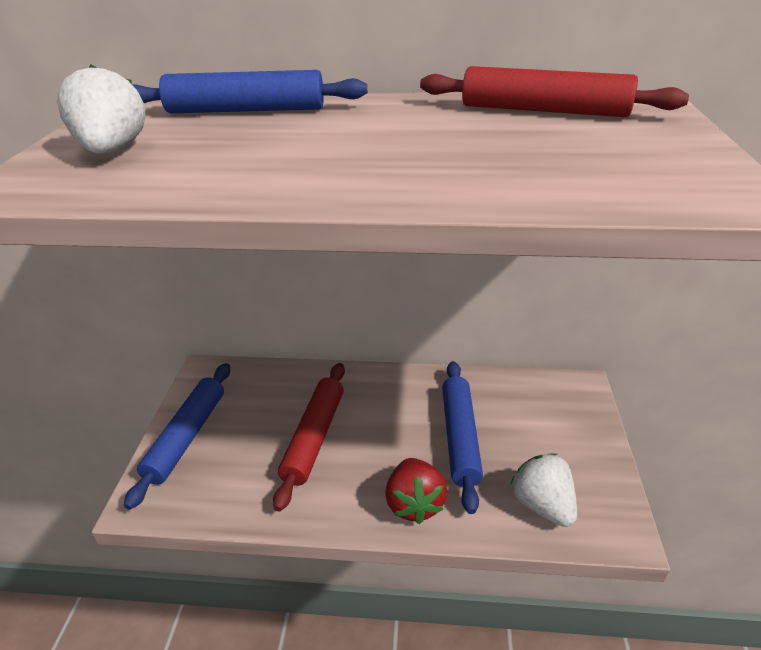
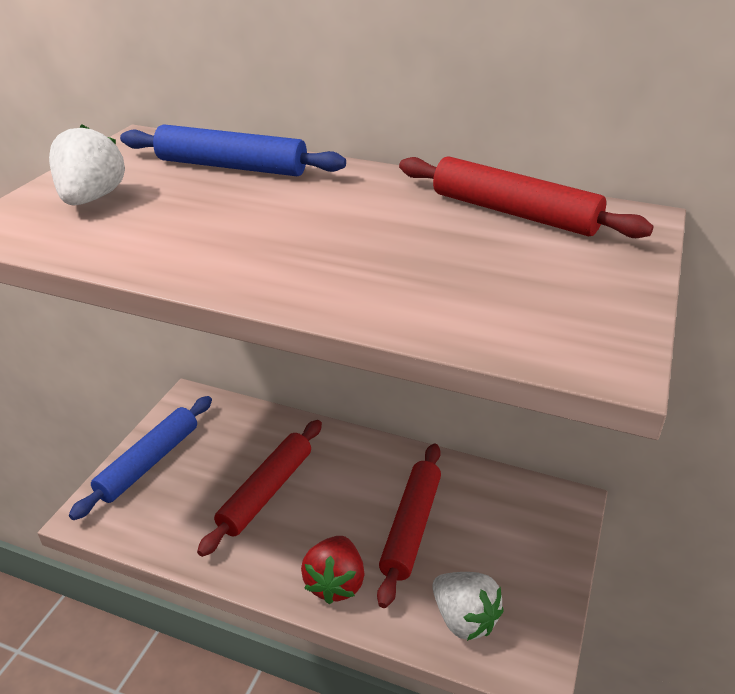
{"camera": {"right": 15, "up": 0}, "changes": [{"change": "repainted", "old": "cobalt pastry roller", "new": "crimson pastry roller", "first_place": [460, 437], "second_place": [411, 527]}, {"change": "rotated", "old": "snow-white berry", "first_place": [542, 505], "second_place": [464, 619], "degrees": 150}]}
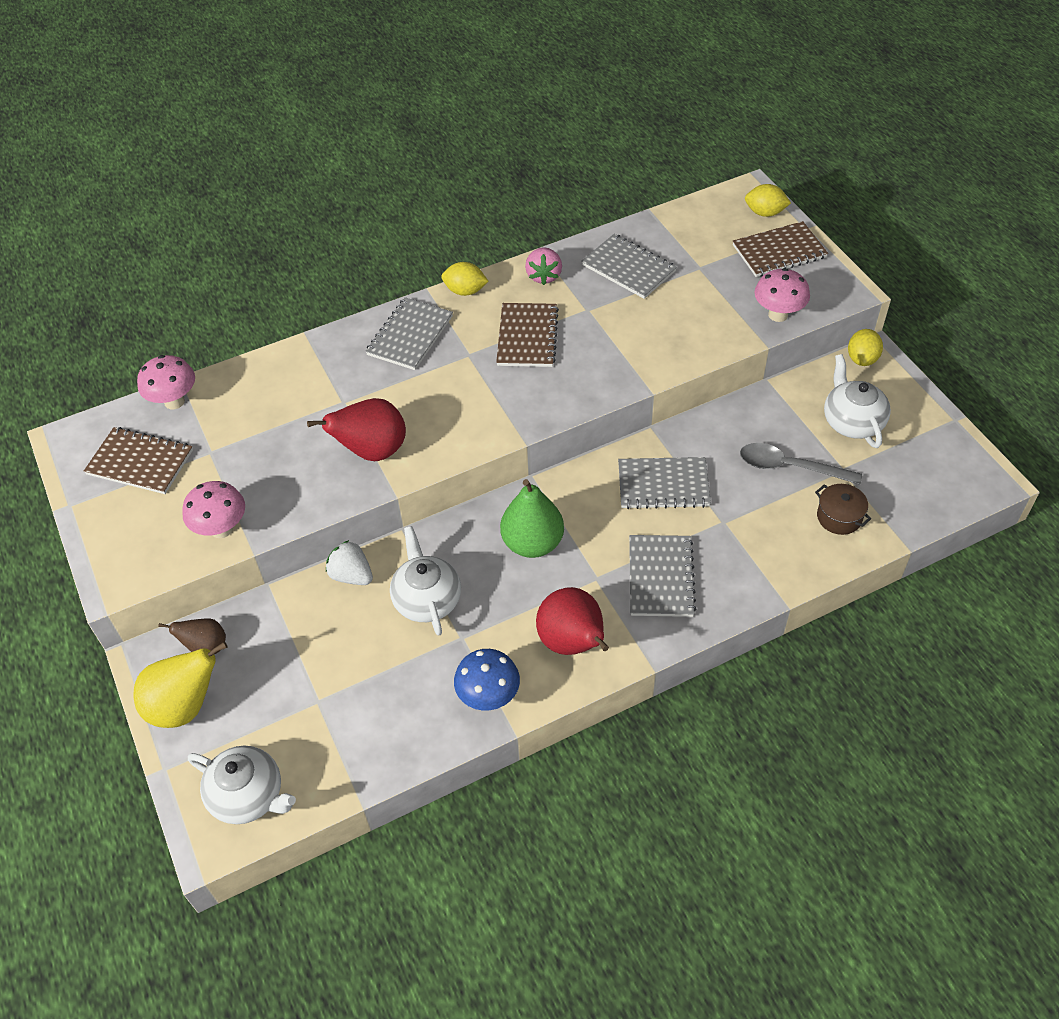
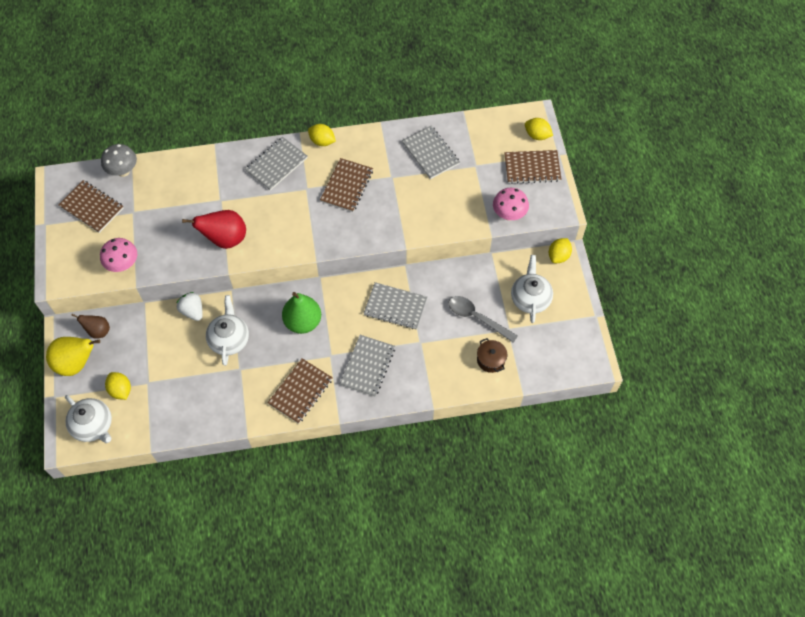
{"camera": {"right": 15, "up": 10}, "changes": [{"change": "gone", "old": "cobalt mushroom", "first_place": [488, 697]}, {"change": "gone", "old": "rose-pink berry", "first_place": [544, 276]}, {"change": "new", "new": "yellow citrus fruit", "second_place": [121, 390]}, {"change": "swapped", "old": "crimson pear fruit", "new": "brown exercise book", "first_place": [573, 643], "second_place": [300, 391]}, {"change": "repainted", "old": "rose-pink mushroom", "new": "gray mushroom", "first_place": [174, 401], "second_place": [123, 171]}]}
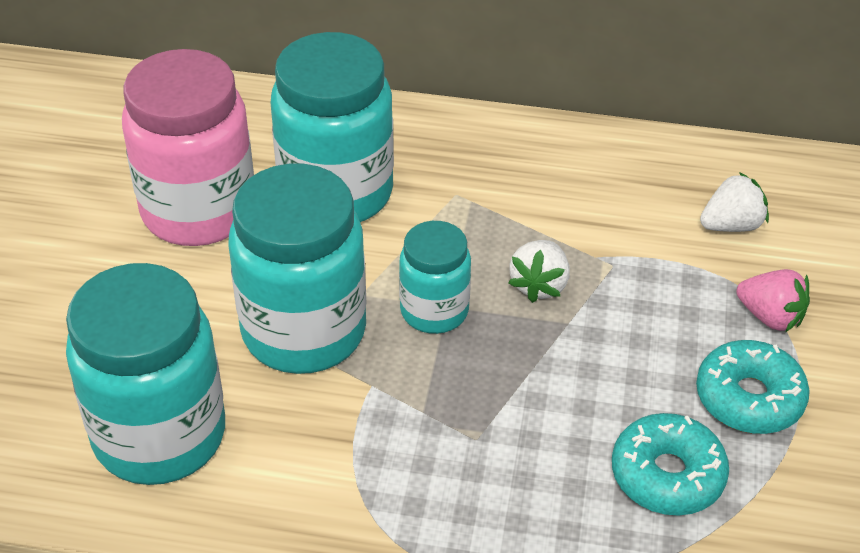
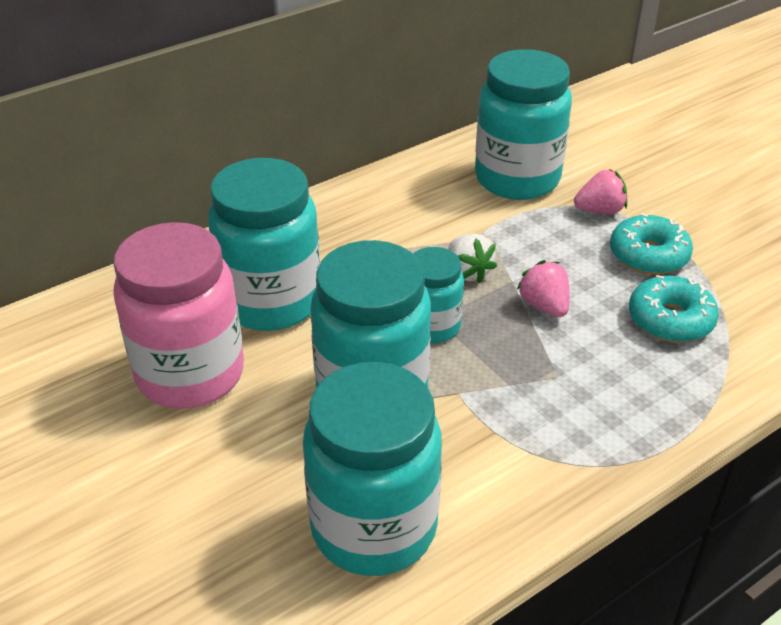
{"camera": {"right": -45, "up": -5}, "changes": [{"change": "new", "new": "rose-pink berry", "second_place": [544, 306]}, {"change": "swapped", "old": "snow-white berry", "new": "turquoise jam jar", "first_place": [731, 225], "second_place": [517, 179]}]}
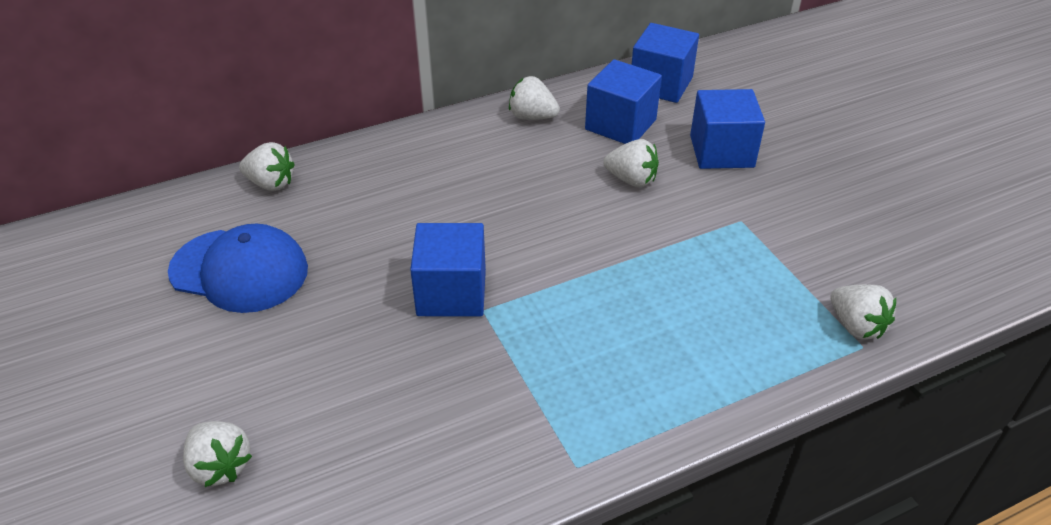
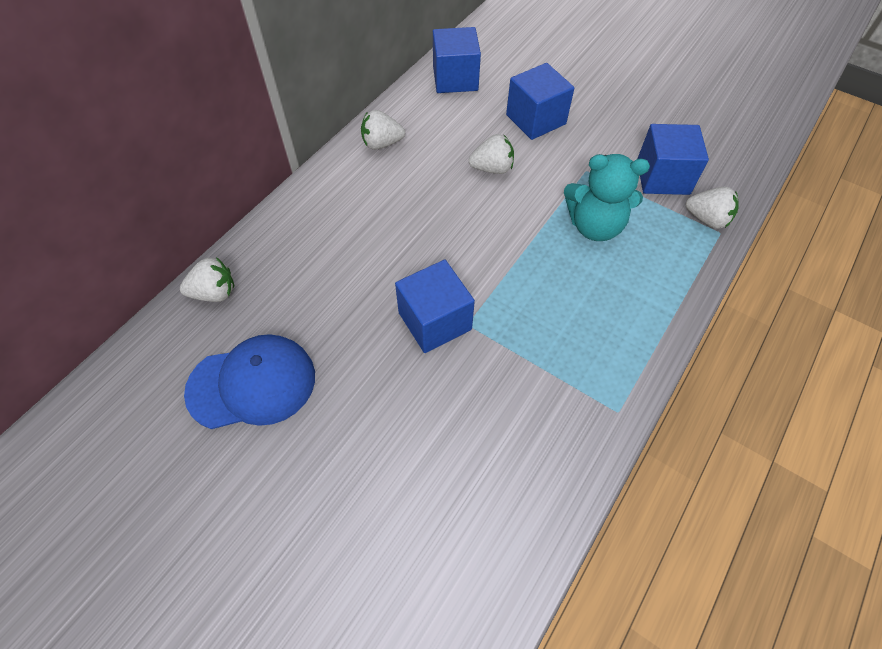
{"camera": {"right": -30, "up": 15}, "changes": [{"change": "gone", "old": "snow-white berry", "first_place": [220, 466]}, {"change": "new", "new": "turquoise teddy bear", "second_place": [594, 226]}, {"change": "shifted", "old": "cobalt block", "first_place": [620, 124], "second_place": [663, 177]}]}
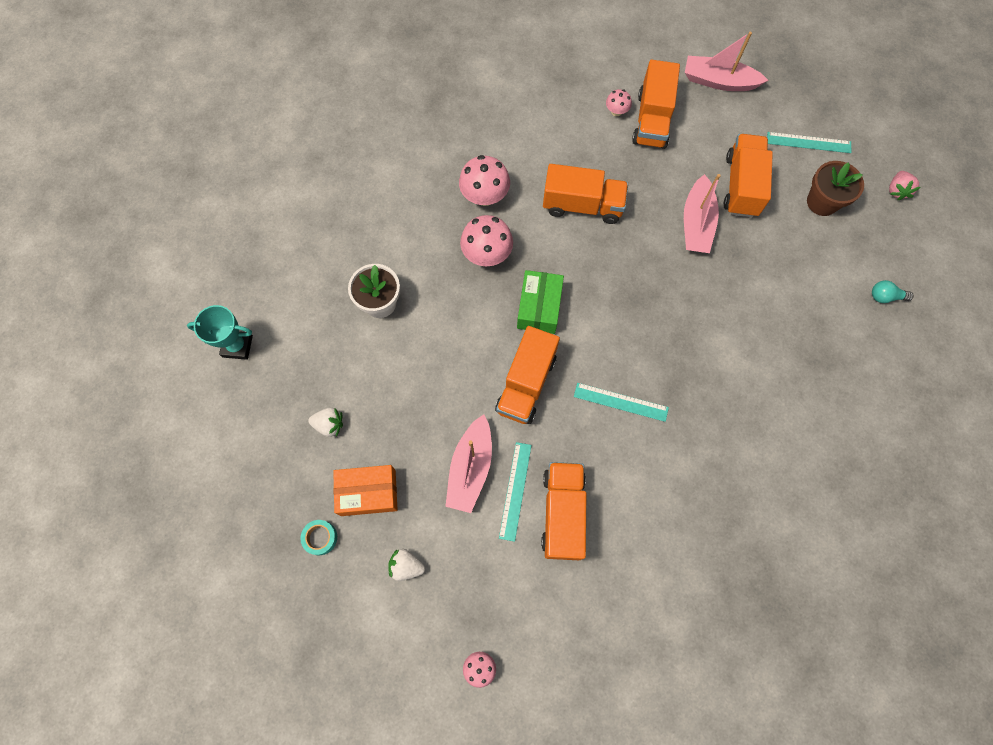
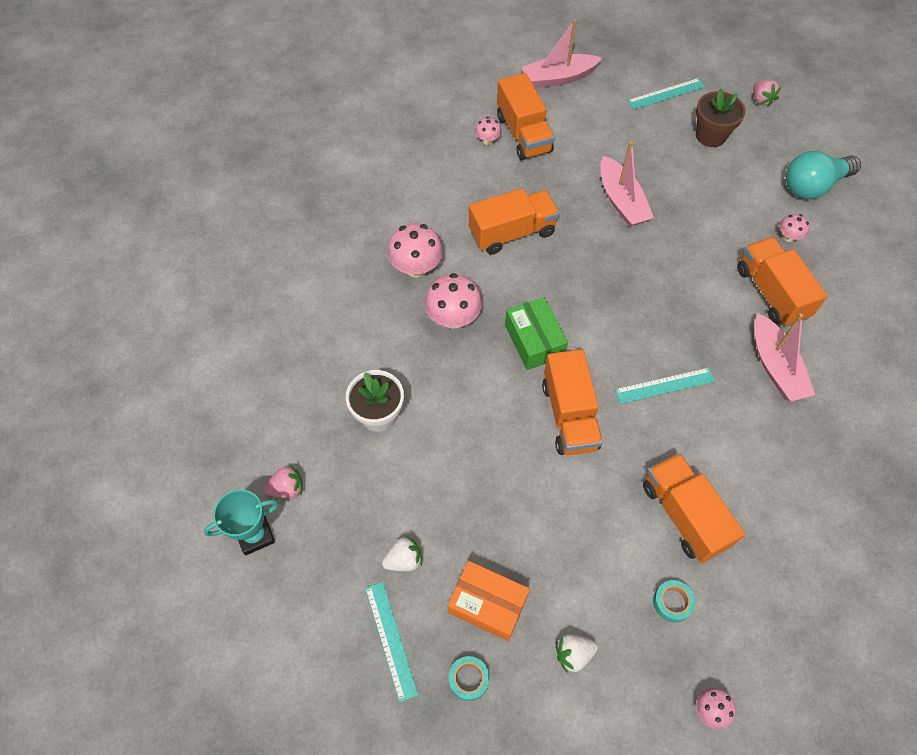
{"camera": {"right": -30, "up": -10}, "changes": [{"change": "new", "new": "rose-pink berry", "second_place": [287, 488]}, {"change": "new", "new": "turquoise roll of tape", "second_place": [672, 602]}, {"change": "new", "new": "rose-pink mushroom", "second_place": [788, 236]}, {"change": "shifted", "old": "rose-pink sailboat", "first_place": [470, 468], "second_place": [775, 366]}, {"change": "shifted", "old": "turquoise ruler", "first_place": [515, 490], "second_place": [390, 640]}, {"change": "shifted", "old": "orange-coloured toy truck", "first_place": [741, 186], "second_place": [771, 293]}, {"change": "rotated", "old": "orange-coloured box", "first_place": [368, 492], "second_place": [487, 604], "degrees": 60}, {"change": "scaled", "old": "turquoise light bulb", "first_place": [885, 296], "second_place": [813, 186], "factor": 2.09}]}
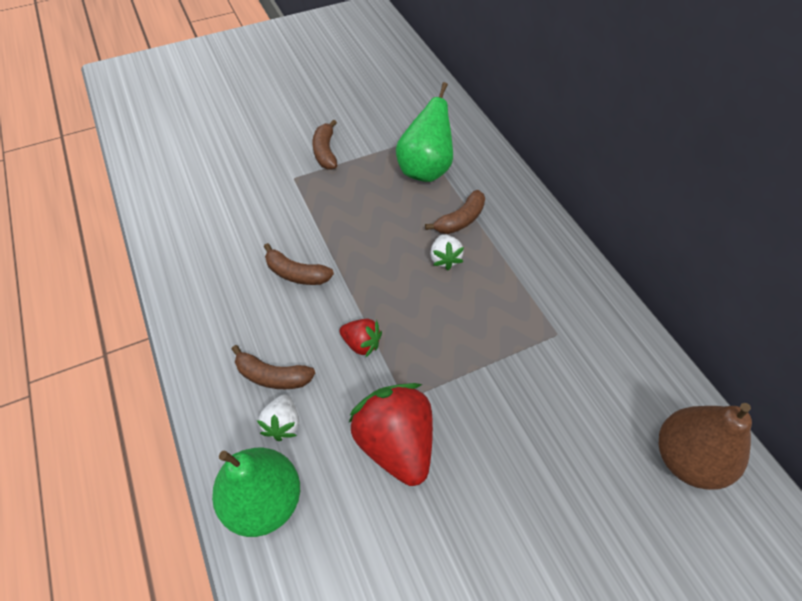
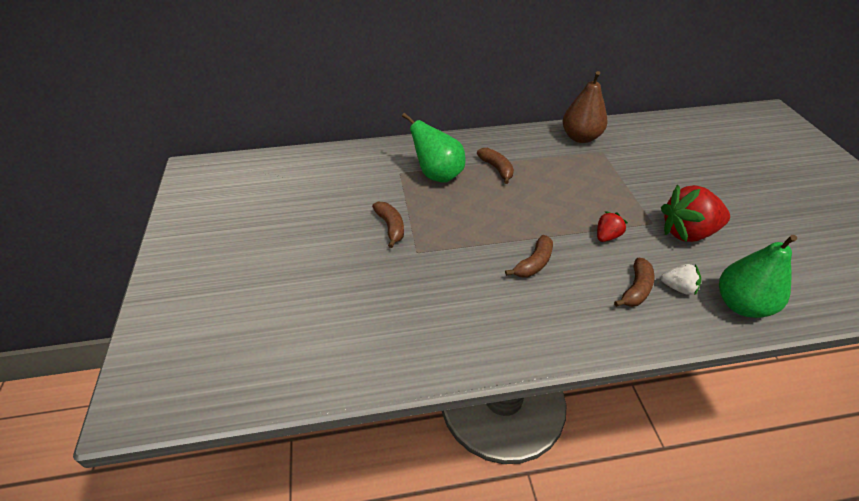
{"camera": {"right": -75, "up": -10}, "changes": [{"change": "gone", "old": "snow-white berry", "first_place": [445, 259]}, {"change": "shifted", "old": "brown pear fruit", "first_place": [687, 459], "second_place": [580, 137]}, {"change": "rotated", "old": "brown toy banana", "first_place": [325, 152], "second_place": [391, 227], "degrees": -120}]}
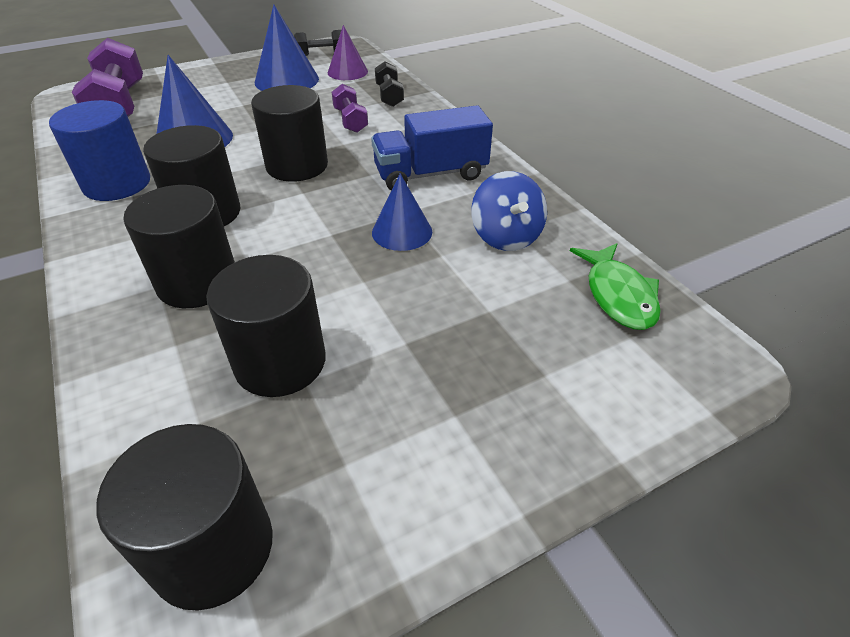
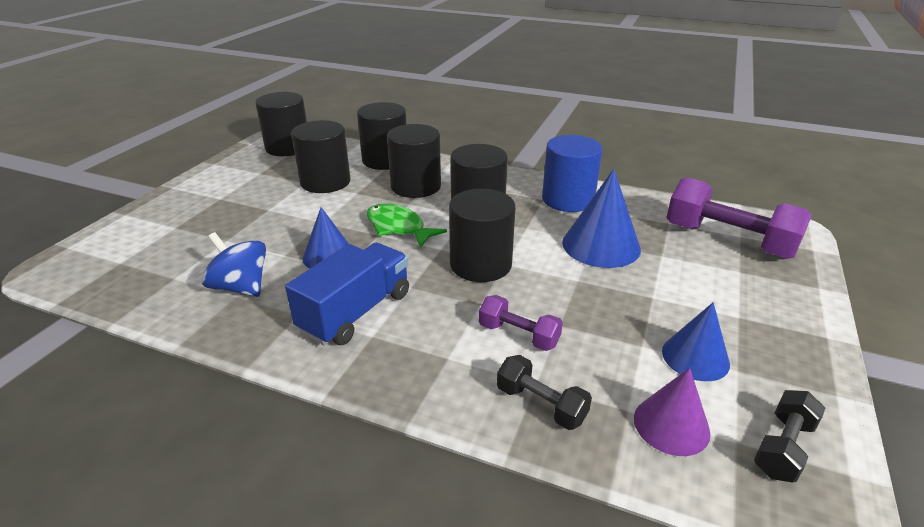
{"camera": {"right": 140, "up": -10}, "changes": [{"change": "new", "new": "black cylinder shape", "second_place": [385, 160]}, {"change": "shifted", "old": "green fish figure", "first_place": [618, 295], "second_place": [398, 227]}, {"change": "scaled", "old": "cobalt cone shape", "first_place": [286, 80], "second_place": [695, 357], "factor": 0.65}]}
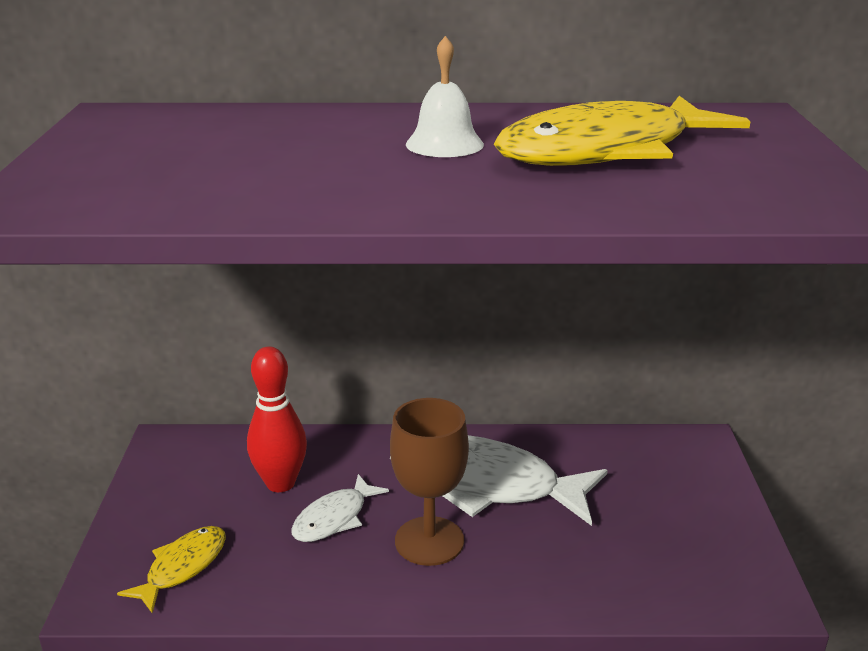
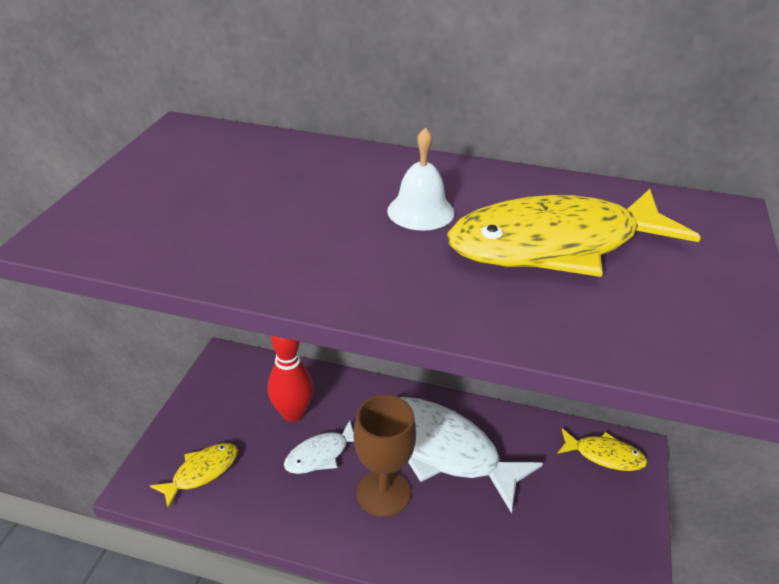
{"camera": {"right": 15, "up": 10}, "changes": [{"change": "new", "new": "yellow fish figure", "second_place": [604, 455]}]}
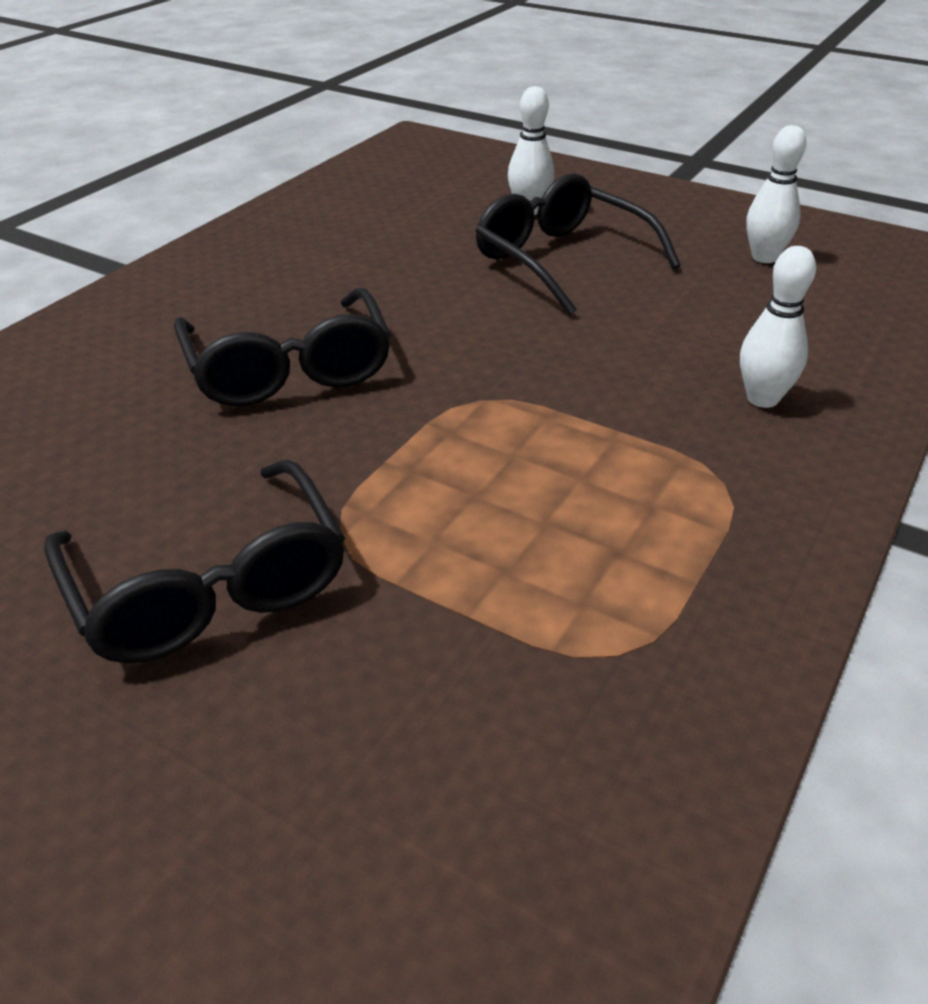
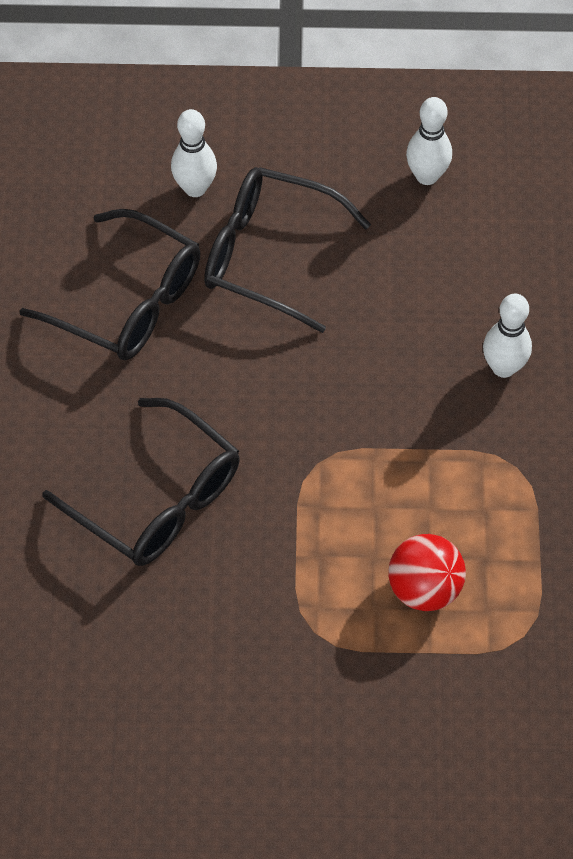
{"camera": {"right": -30, "up": 20}, "changes": [{"change": "new", "new": "crimson sphere", "second_place": [424, 588]}, {"change": "shifted", "old": "black spectacles", "first_place": [209, 587], "second_place": [128, 301]}]}
